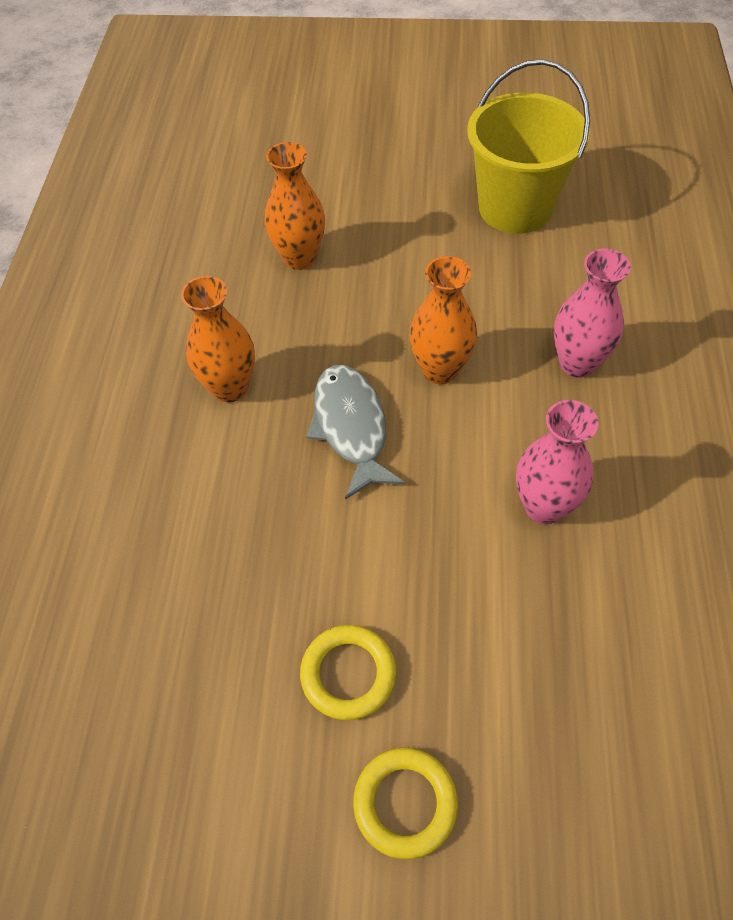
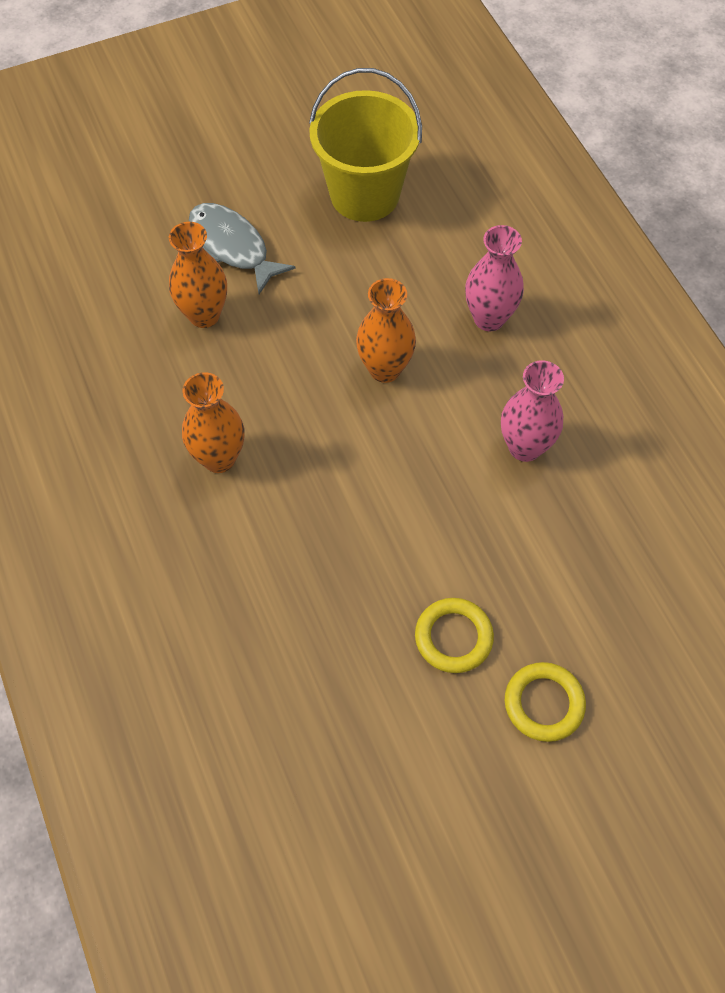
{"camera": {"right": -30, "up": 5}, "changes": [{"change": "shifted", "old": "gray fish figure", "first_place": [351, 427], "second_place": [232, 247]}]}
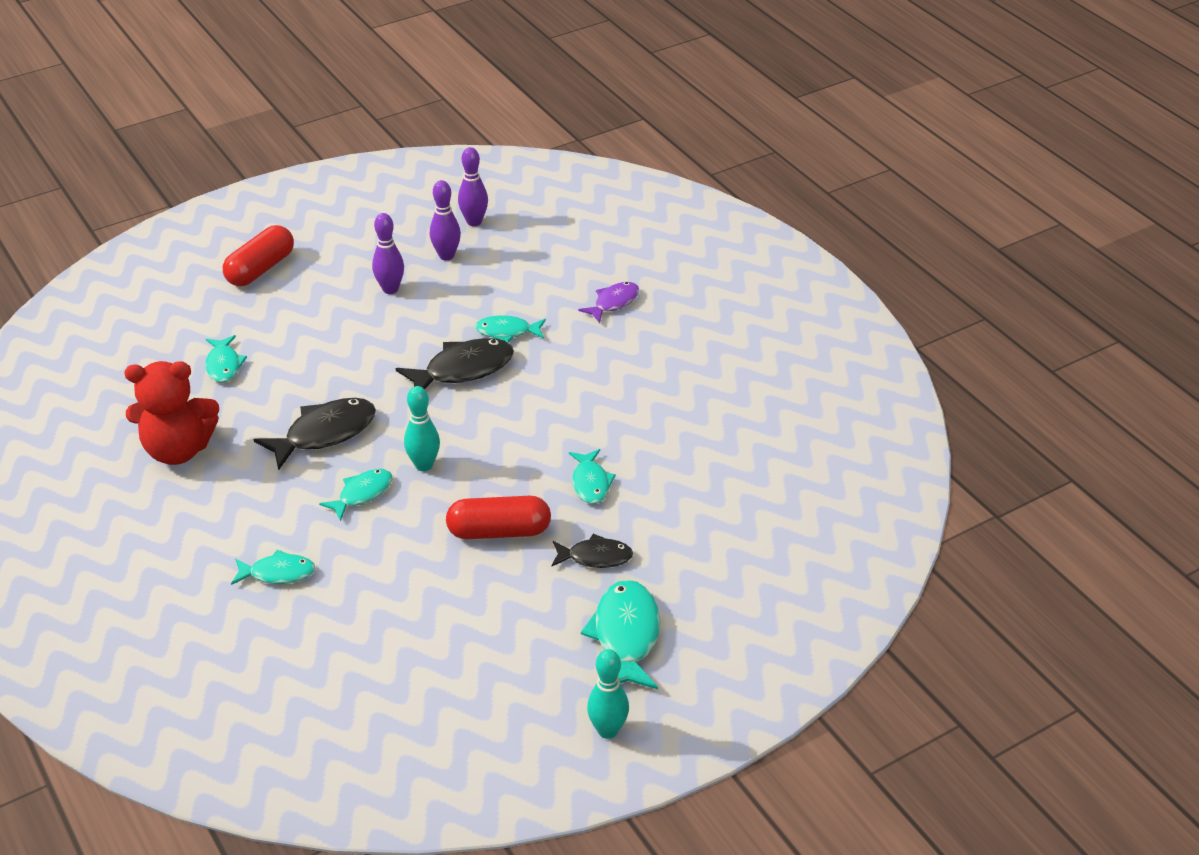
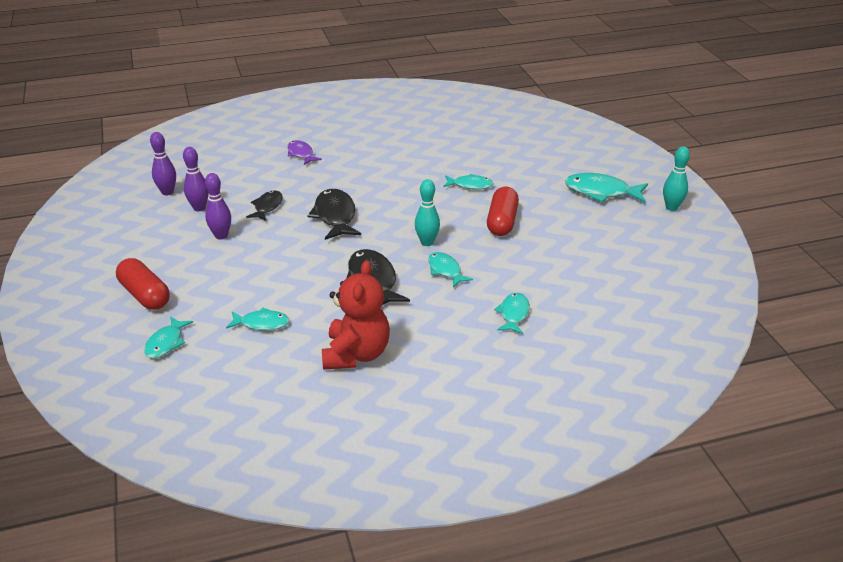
{"camera": {"right": -75, "up": -5}, "changes": [{"change": "shifted", "old": "turquoise fish figure", "first_place": [507, 332], "second_place": [166, 343]}, {"change": "shifted", "old": "black fish figure", "first_place": [595, 557], "second_place": [267, 207]}]}
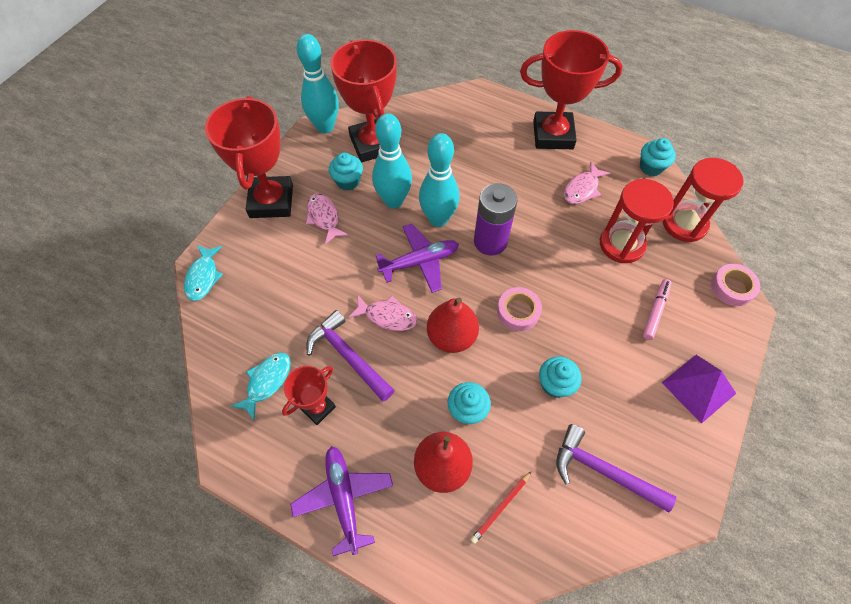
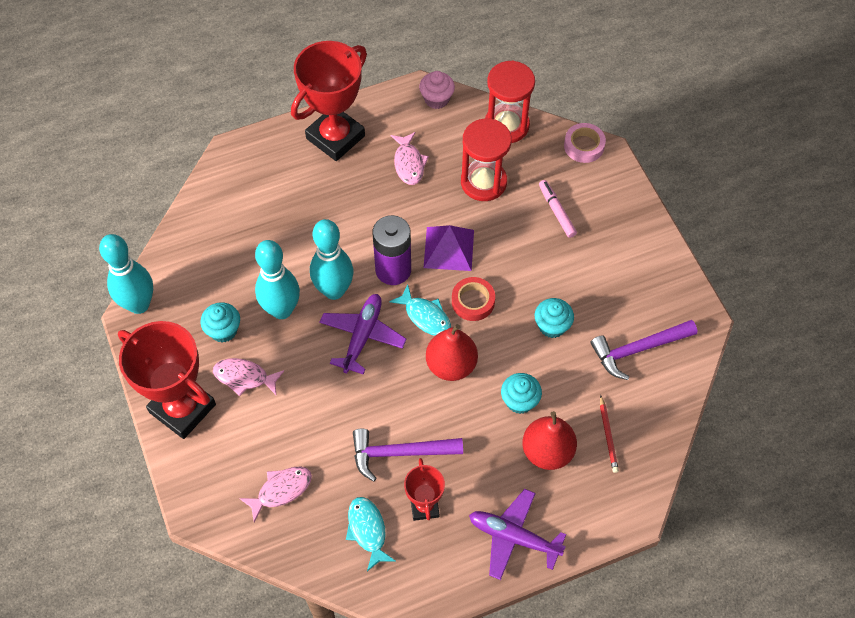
{"camera": {"right": -50, "up": 0}, "changes": [{"change": "gone", "old": "crimson trophy", "first_place": [373, 144]}, {"change": "shifted", "old": "turquoise fish figure", "first_place": [203, 277], "second_place": [425, 316]}, {"change": "shifted", "old": "rose-pink fish figure", "first_place": [387, 316], "second_place": [281, 490]}, {"change": "shifted", "old": "purple pyramid shape", "first_place": [698, 388], "second_place": [448, 248]}, {"change": "repainted", "old": "rose-pink roll of tape", "new": "crimson roll of tape", "first_place": [518, 311], "second_place": [473, 301]}, {"change": "repainted", "old": "turquoise fairy cake", "new": "rose-pink fairy cake", "first_place": [651, 167], "second_place": [436, 99]}]}
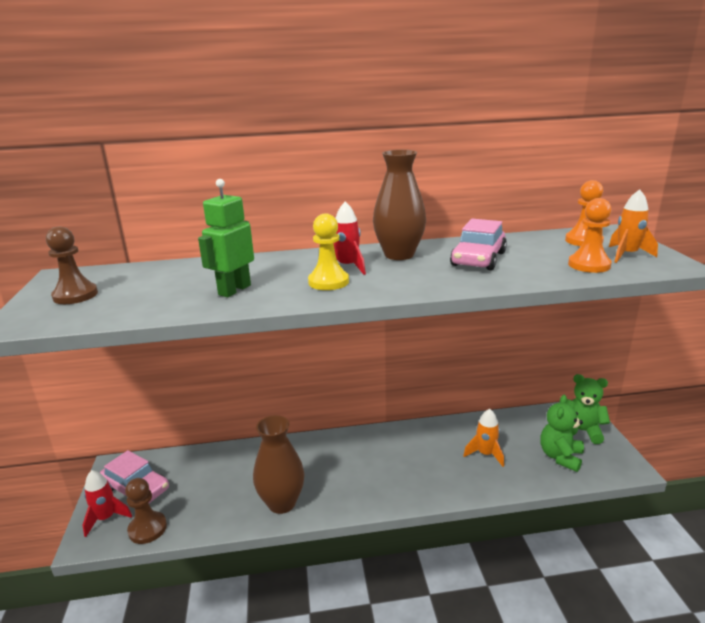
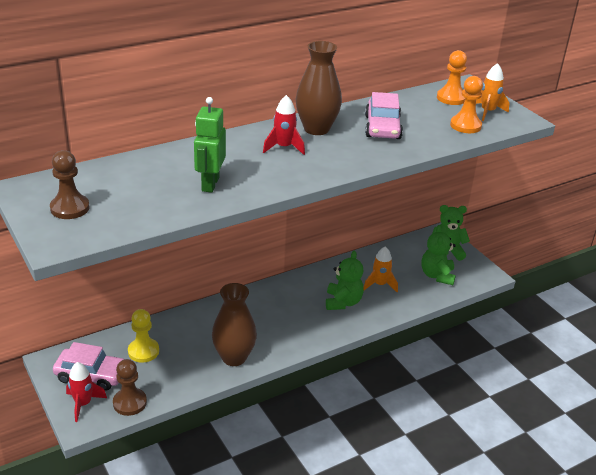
{"camera": {"right": -25, "up": 10}, "changes": [{"change": "new", "new": "green teddy bear", "second_place": [343, 302]}, {"change": "shifted", "old": "yellow chess pawn", "first_place": [328, 282], "second_place": [143, 351]}]}
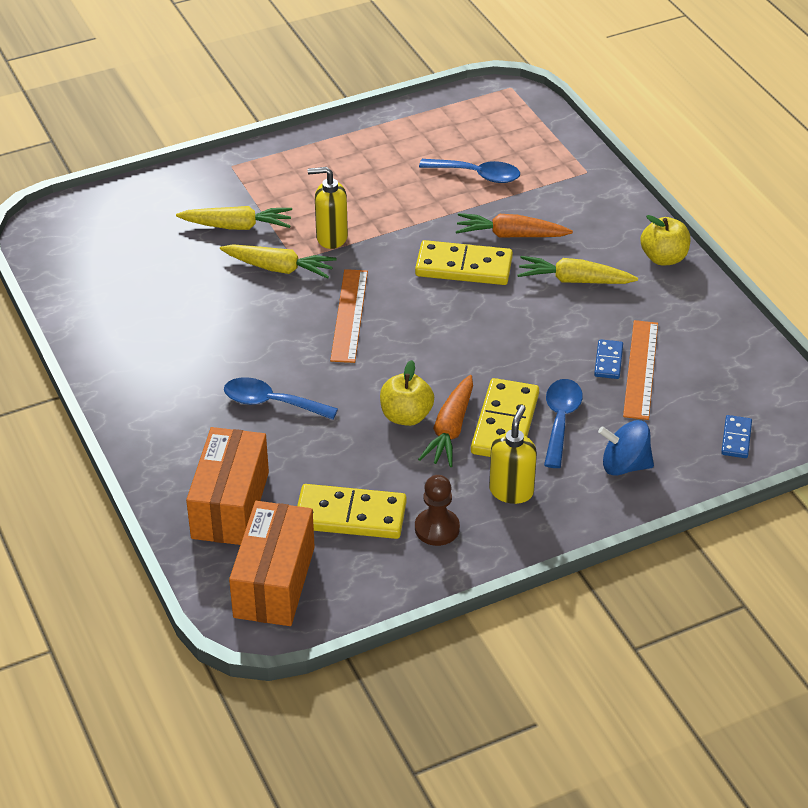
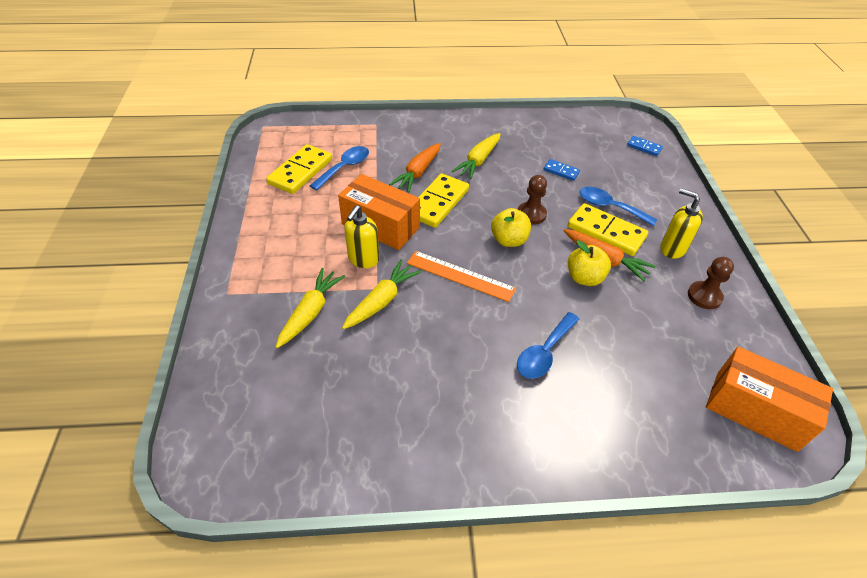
{"camera": {"right": -70, "up": 5}, "changes": [{"change": "gone", "old": "cobalt whirligig", "first_place": [624, 465]}, {"change": "gone", "old": "orange-coloured ruler", "first_place": [641, 369]}, {"change": "new", "new": "brown chess pawn", "second_place": [531, 214]}, {"change": "shifted", "old": "orange-coloured box", "first_place": [230, 505], "second_place": [380, 226]}, {"change": "shifted", "old": "yellow domino", "first_place": [350, 515], "second_place": [300, 171]}, {"change": "shifted", "old": "yellow apple", "first_place": [663, 258], "second_place": [509, 240]}]}
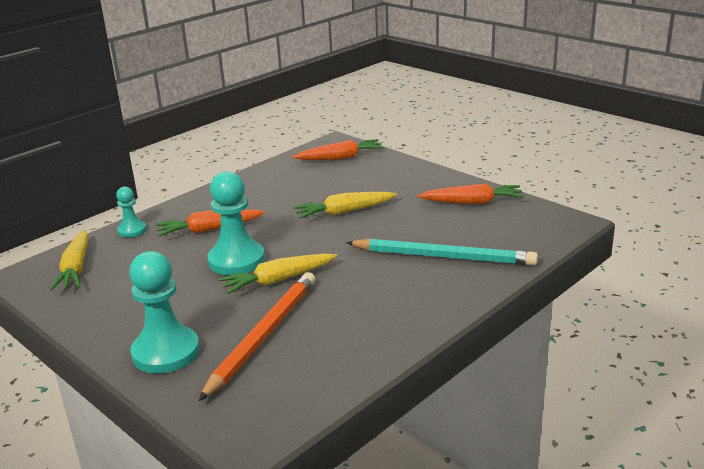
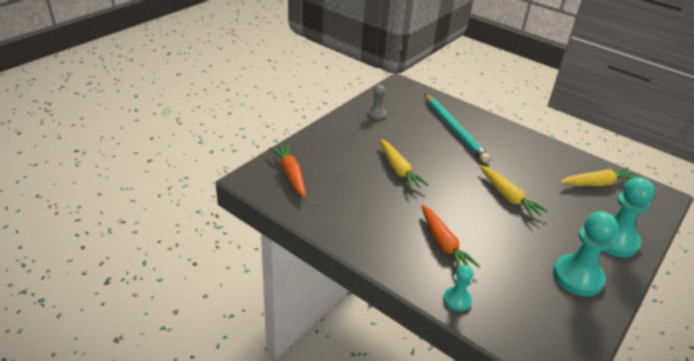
{"camera": {"right": -100, "up": 10}, "changes": [{"change": "gone", "old": "orange-coloured lead pencil", "first_place": [263, 335]}, {"change": "shifted", "old": "yellow toy carrot", "first_place": [76, 268], "second_place": [597, 183]}, {"change": "shifted", "old": "turquoise chess pawn", "first_place": [236, 260], "second_place": [577, 277]}, {"change": "swapped", "old": "orange-coloured toy carrot", "new": "gray chess pawn", "first_place": [472, 202], "second_place": [376, 114]}, {"change": "rotated", "old": "turquoise lead pencil", "first_place": [443, 256], "second_place": [454, 129], "degrees": 150}]}
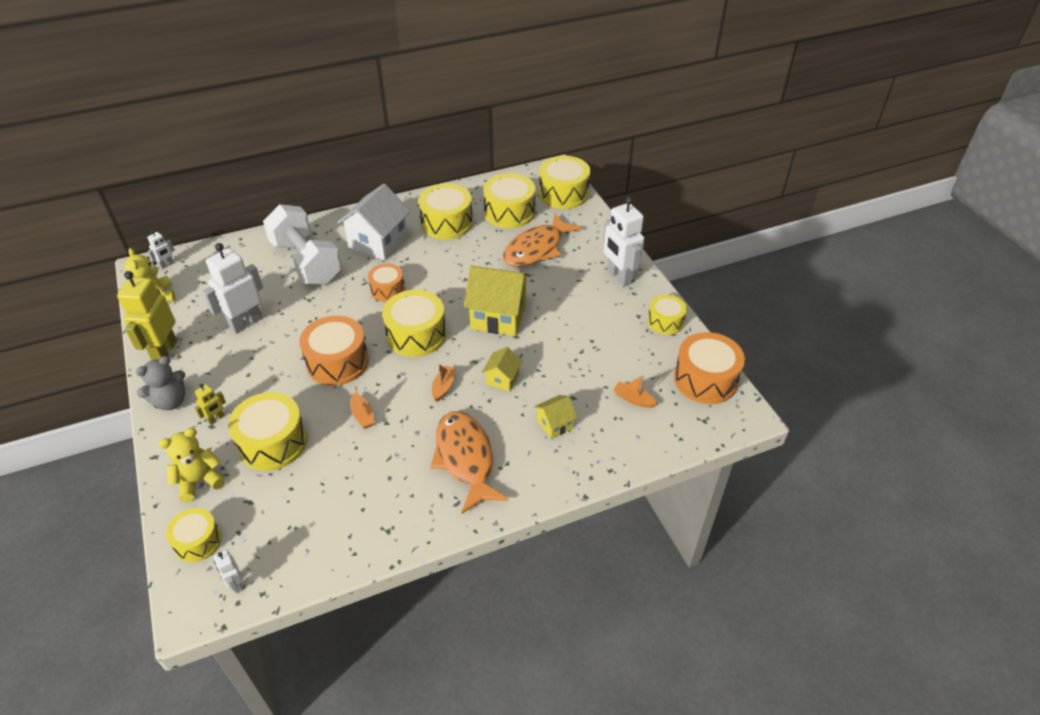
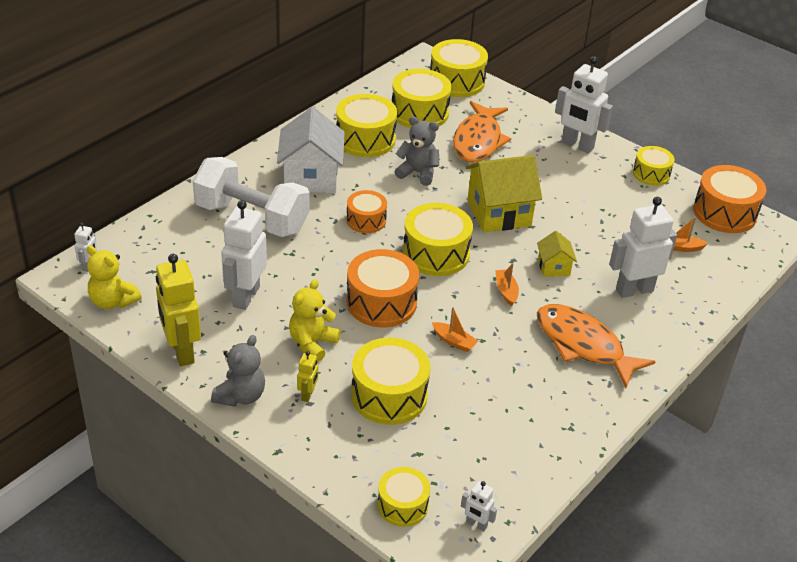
{"camera": {"right": -30, "up": -5}, "changes": [{"change": "new", "new": "gray teddy bear", "second_place": [418, 173]}, {"change": "shifted", "old": "yellow teddy bear", "first_place": [199, 481], "second_place": [312, 343]}, {"change": "swapped", "old": "yellow house", "new": "snow-white robot figure", "first_place": [555, 424], "second_place": [634, 290]}]}
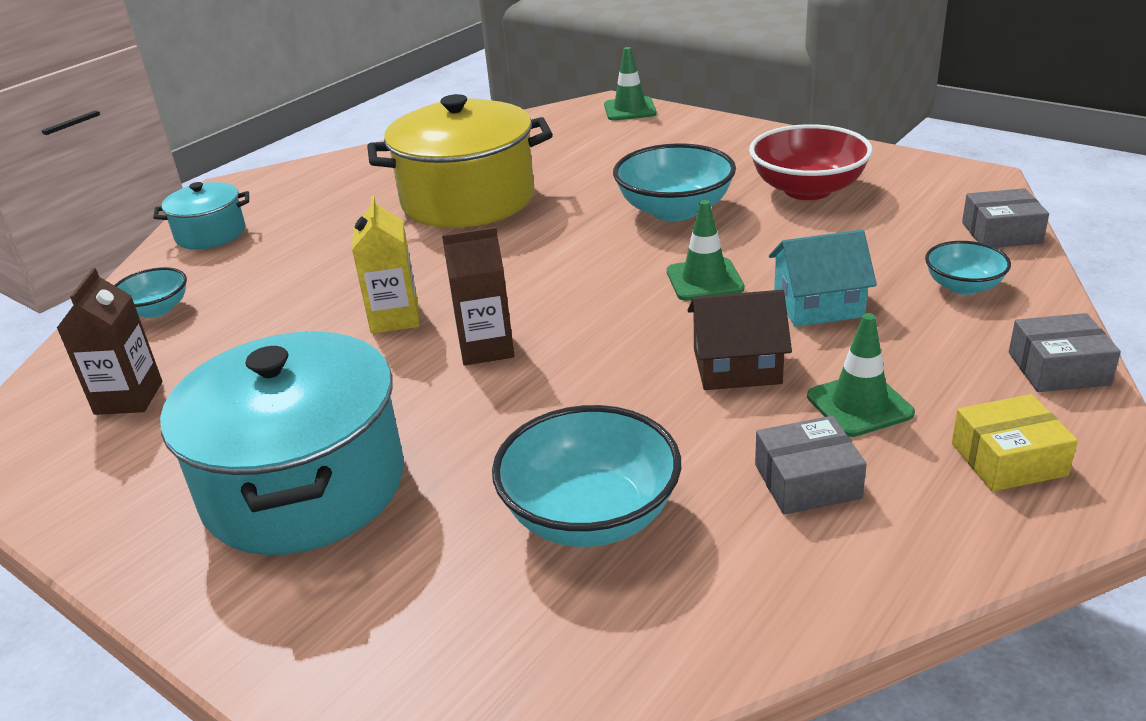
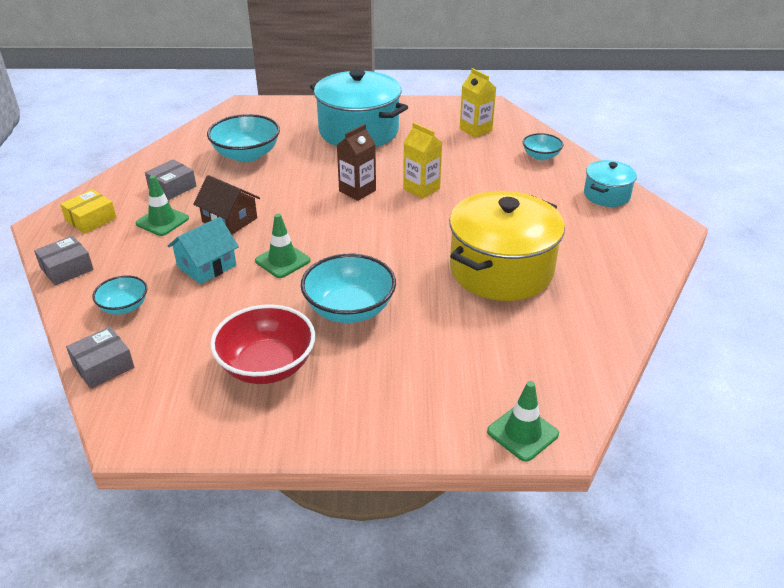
{"camera": {"right": 140, "up": 5}, "changes": [{"change": "repainted", "old": "brown milk carton", "new": "yellow milk carton", "first_place": [129, 398], "second_place": [475, 130]}, {"change": "rotated", "old": "brown house", "first_place": [736, 366], "second_place": [229, 220], "degrees": 75}]}
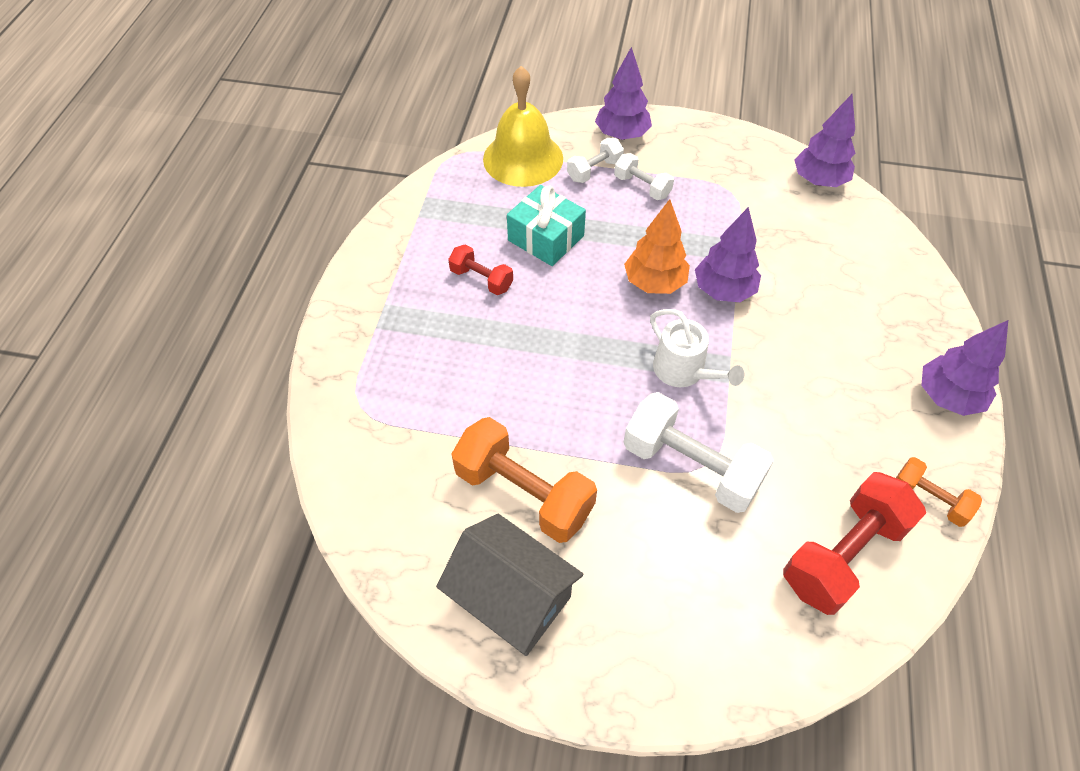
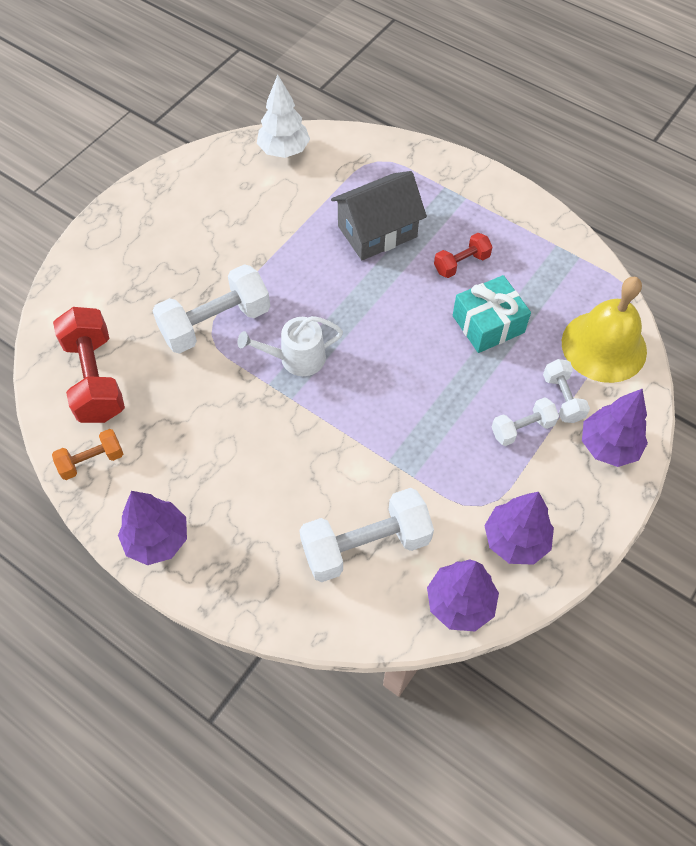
{"camera": {"right": 115, "up": 5}, "changes": [{"change": "gone", "old": "orange-coloured dumbbell", "first_place": [524, 493]}, {"change": "gone", "old": "orange-coloured toy tree", "first_place": [654, 283]}, {"change": "new", "new": "snow-white toy tree", "second_place": [284, 151]}, {"change": "new", "new": "snow-white dumbbell", "second_place": [365, 545]}, {"change": "shifted", "old": "gray house", "first_place": [511, 598], "second_place": [377, 231]}, {"change": "shifted", "old": "purple toy tree", "first_place": [723, 290], "second_place": [515, 540]}]}
